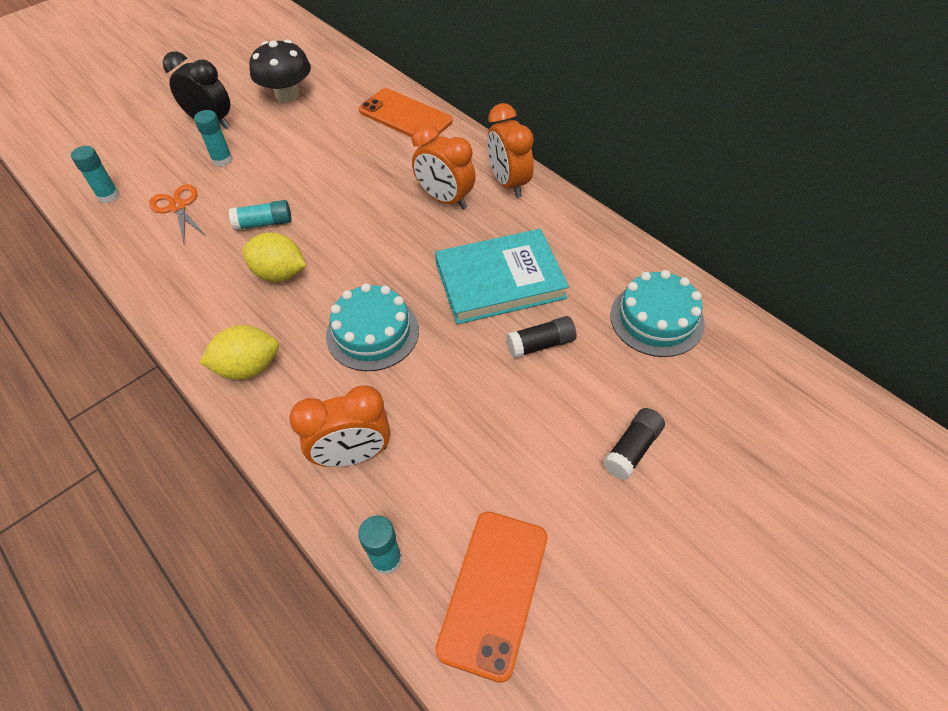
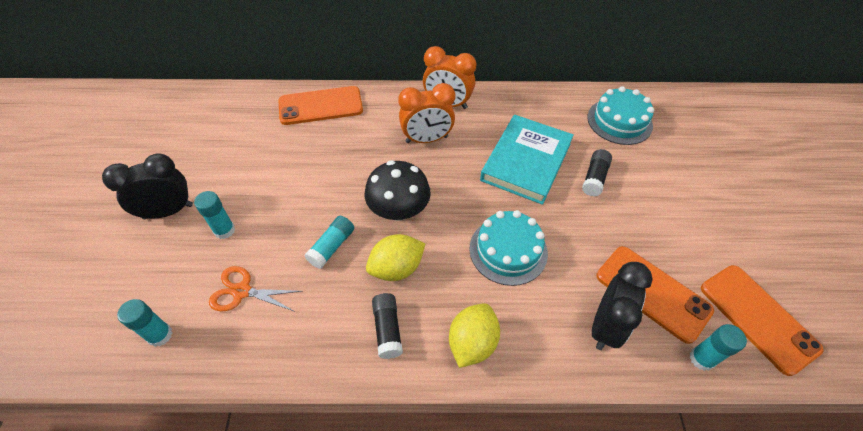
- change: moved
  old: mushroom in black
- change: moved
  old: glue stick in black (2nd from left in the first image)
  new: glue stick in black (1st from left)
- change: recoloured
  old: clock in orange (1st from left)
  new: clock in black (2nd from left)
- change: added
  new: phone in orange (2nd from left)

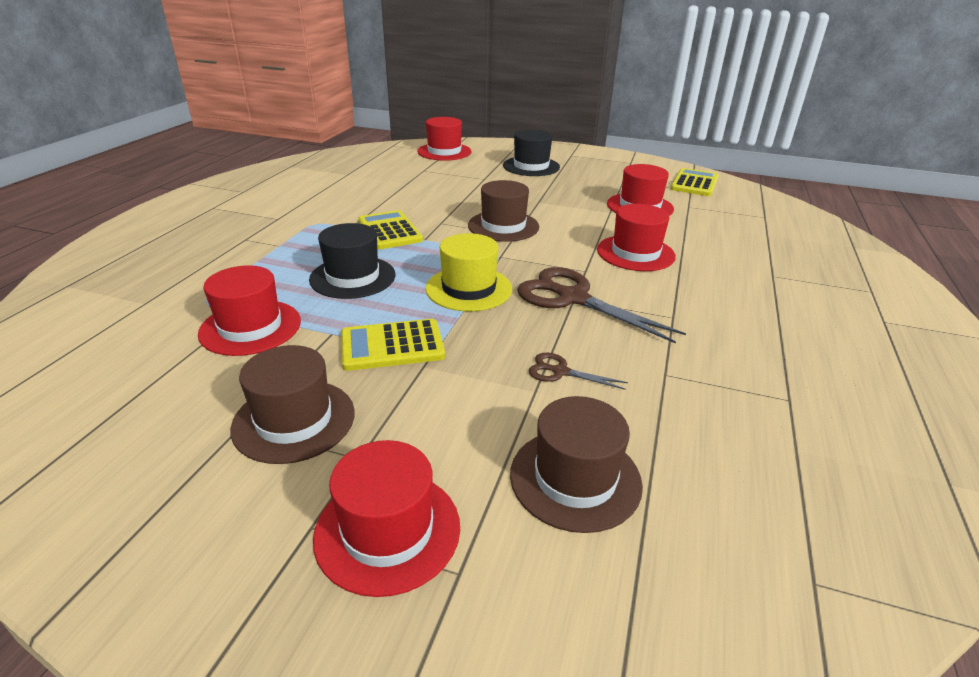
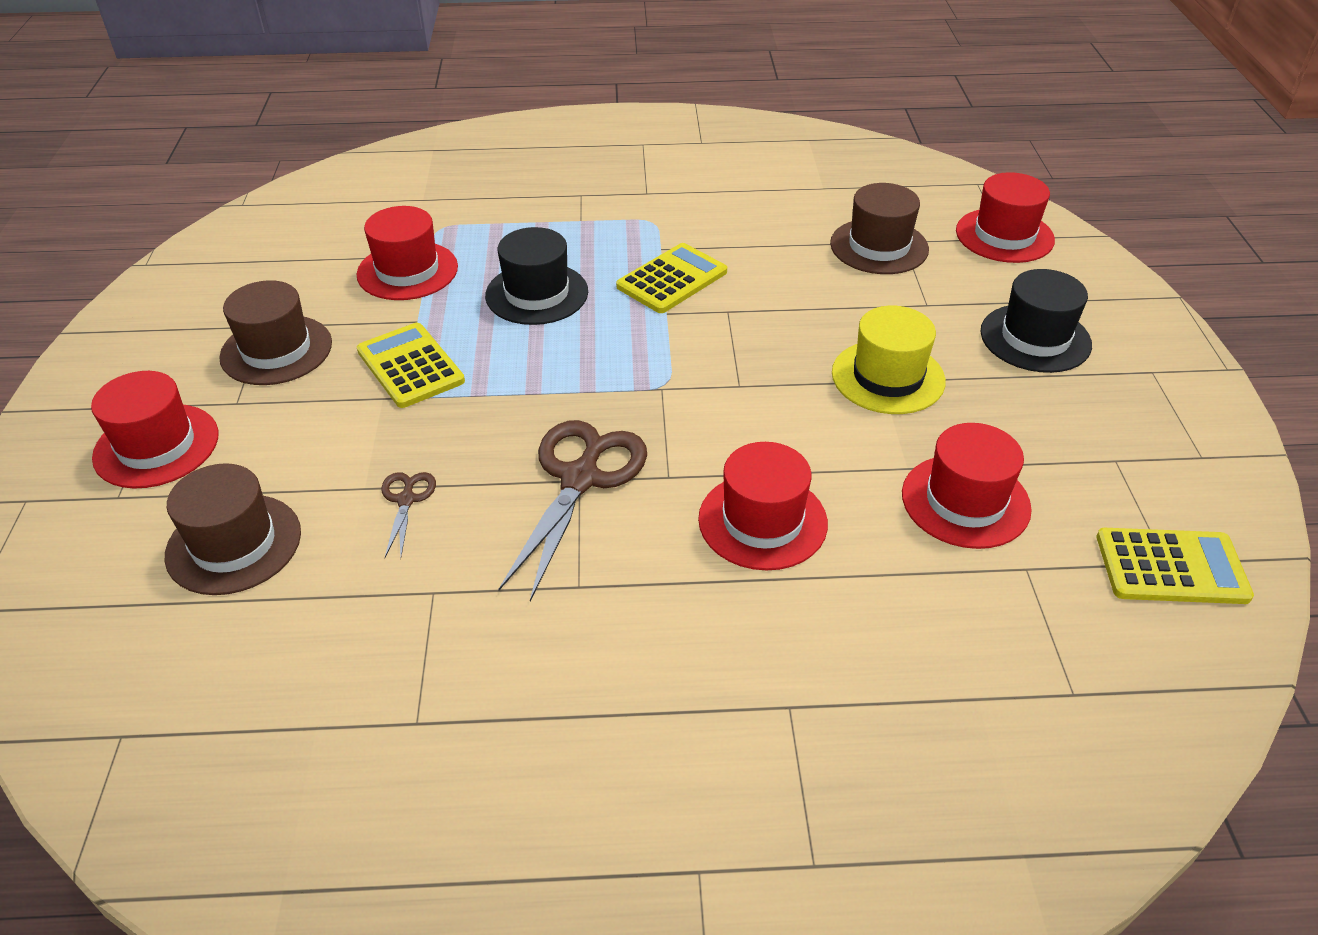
- change: moved
  old: hat in brown (2nd from left in the first image)
  new: hat in brown (3rd from left)
- change: moved
  old: hat in yellow

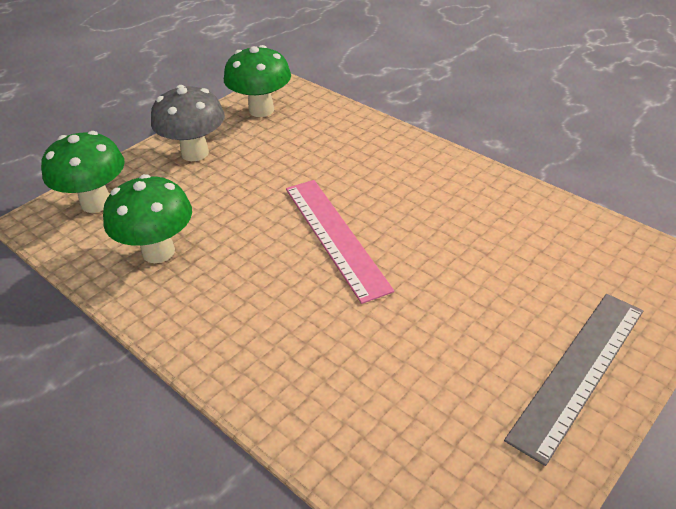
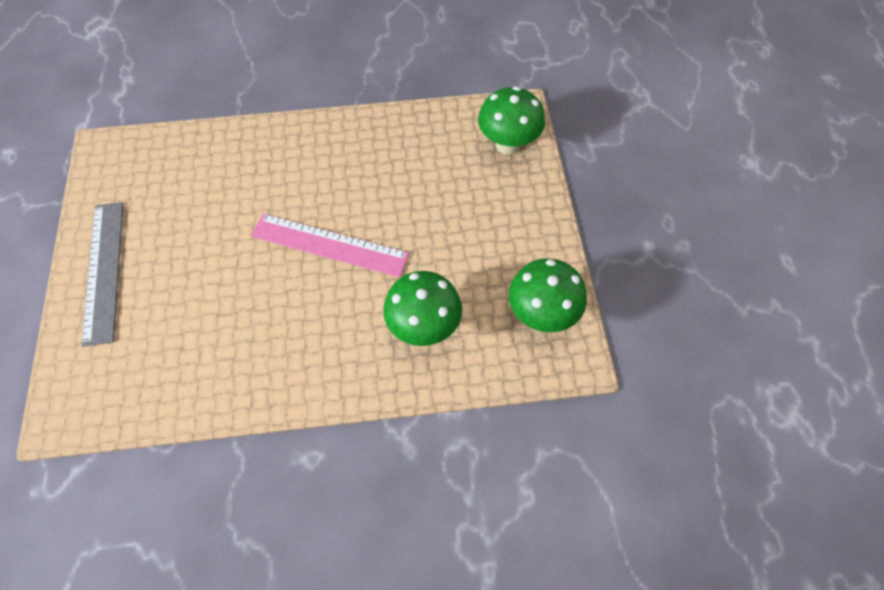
- change: moved
  old: mushroom in green (2nd from left in the first image)
  new: mushroom in green (1st from left)
- change: removed
  old: mushroom in grey

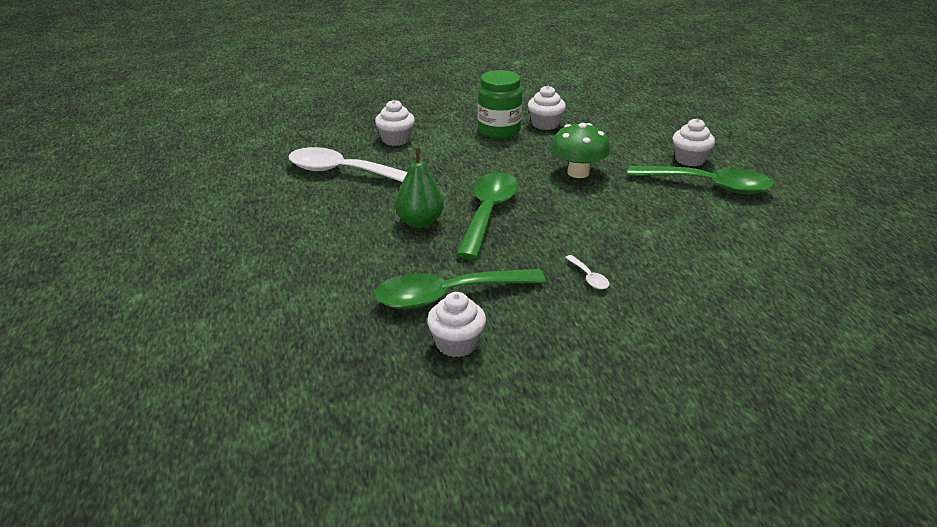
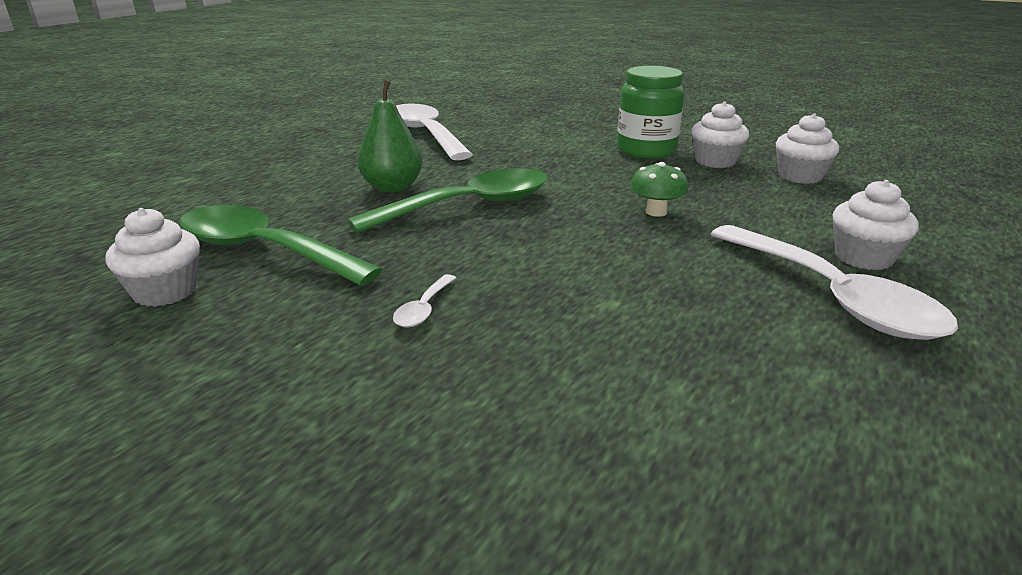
- change: resized
  old: mushroom in green
  factor: 0.62
- change: recoloured
  old: spoon in green (3rd from left)
  new: spoon in white (3rd from left)
- change: moved
  old: cupcake in white (1st from left in the first image)
  new: cupcake in white (3rd from left)

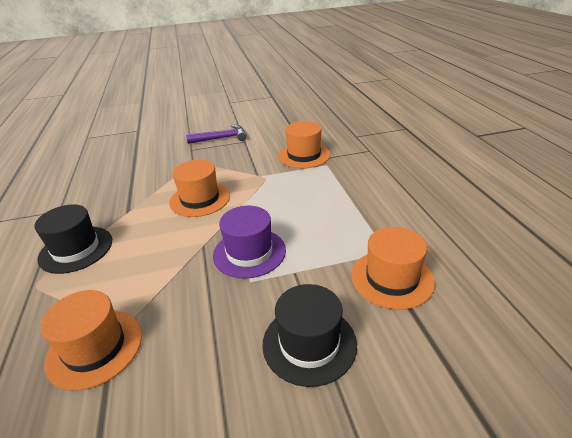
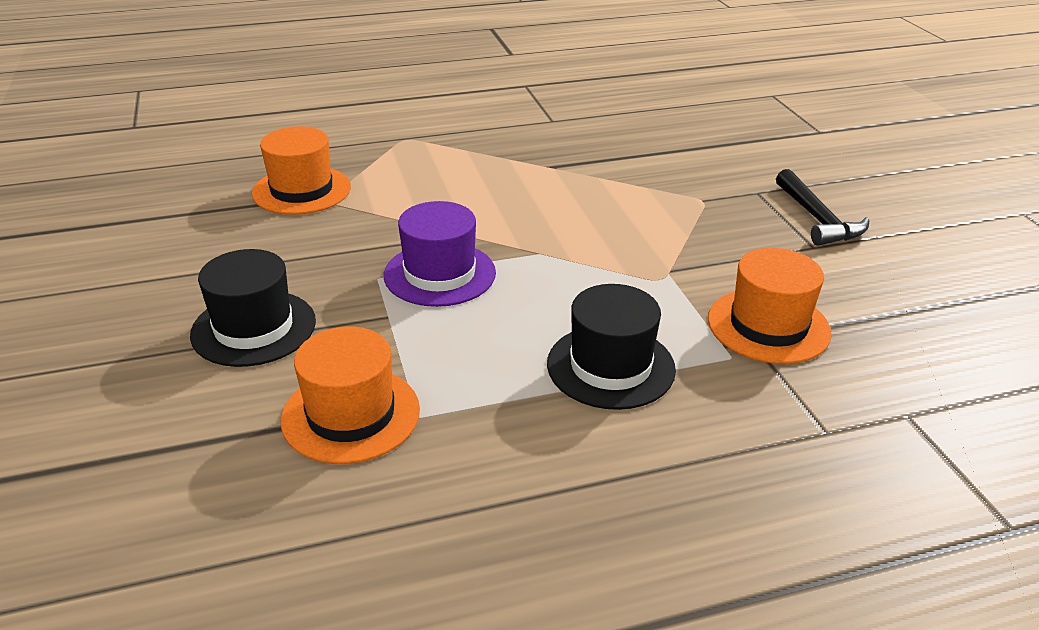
- change: moved
  old: hat in black (1st from left in the first image)
  new: hat in black (2nd from left)
- change: recoloured
  old: hammer in purple
  new: hammer in black
- change: removed
  old: hat in orange (2nd from left)

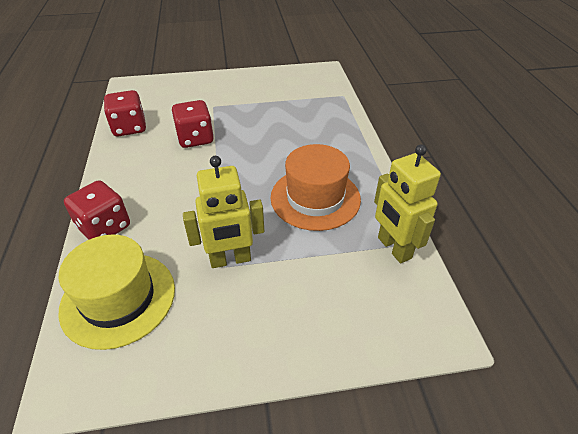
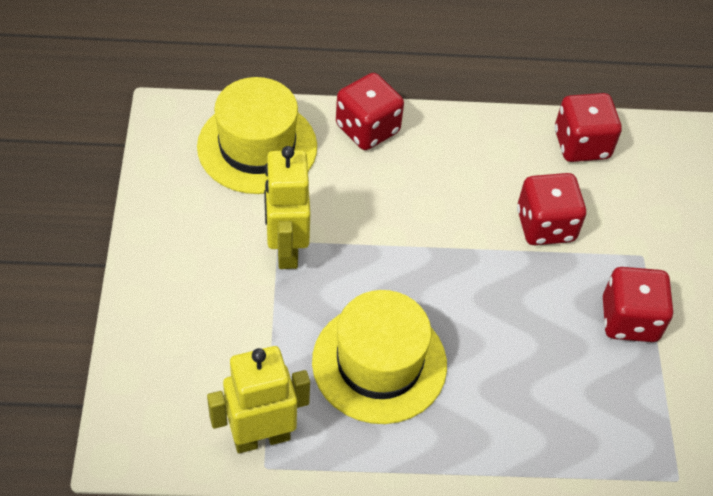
- change: recoloured
  old: hat in orange
  new: hat in yellow (2nd from left)
- change: added
  new: dice in red (4th from left)

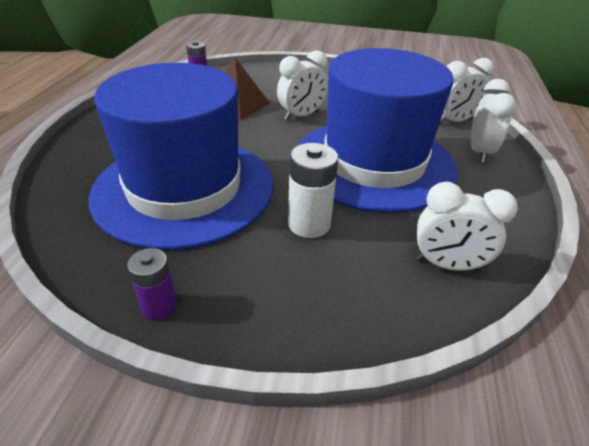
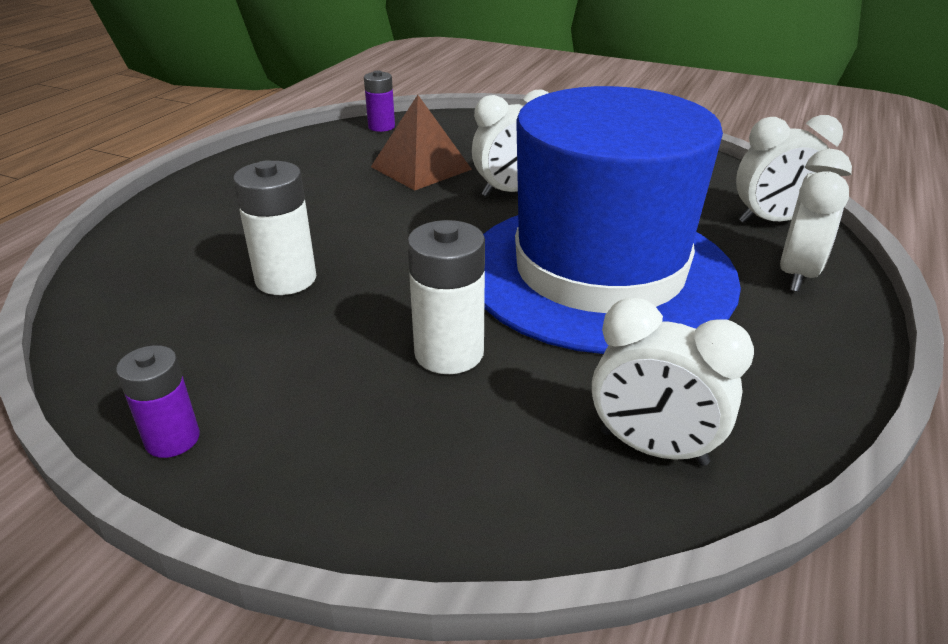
- change: replaced
  old: hat in blue (1st from left)
  new: battery in white (1st from left)

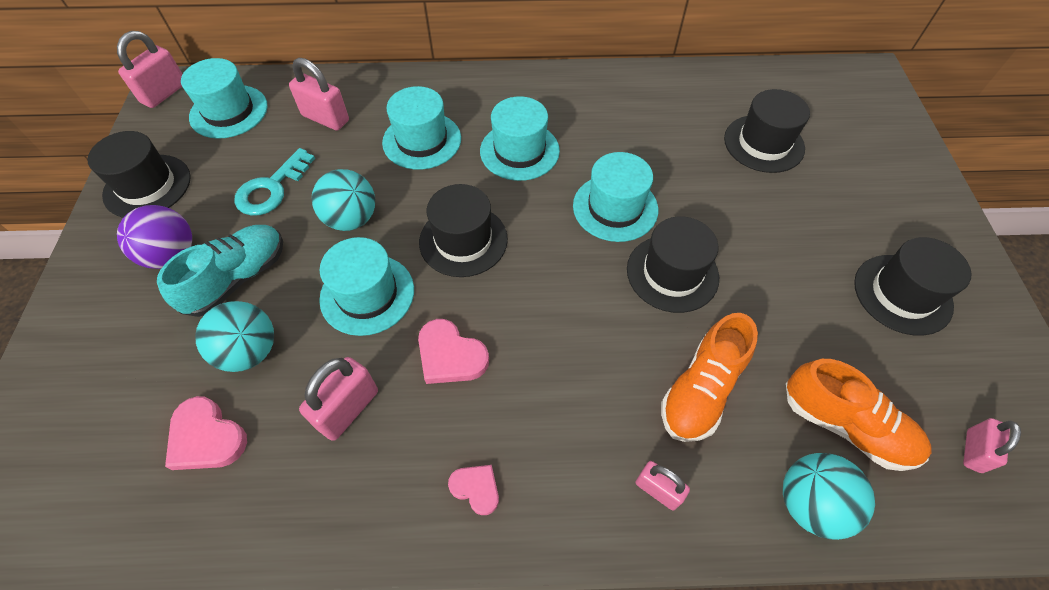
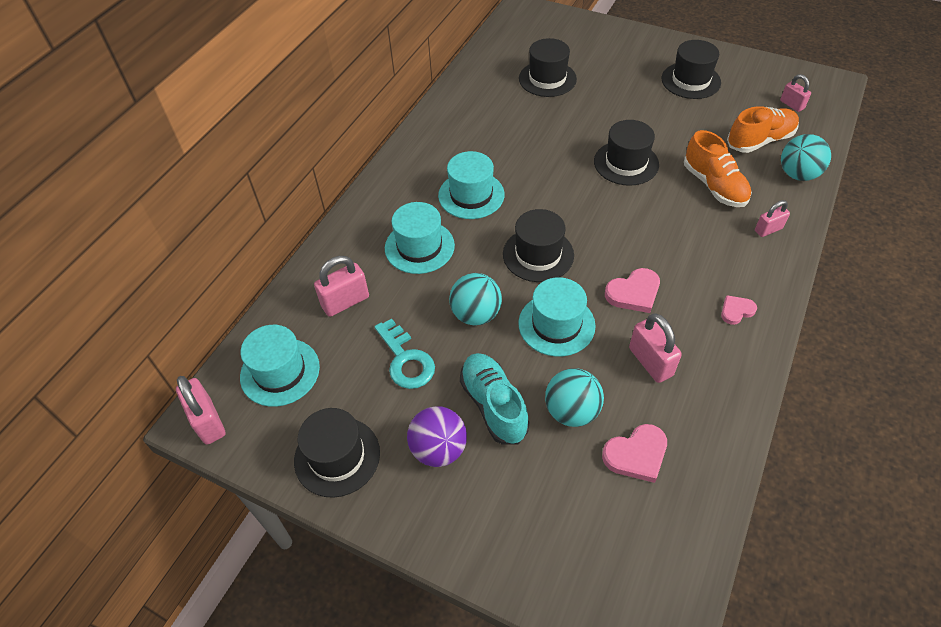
- change: removed
  old: hat in turquoise (5th from left)

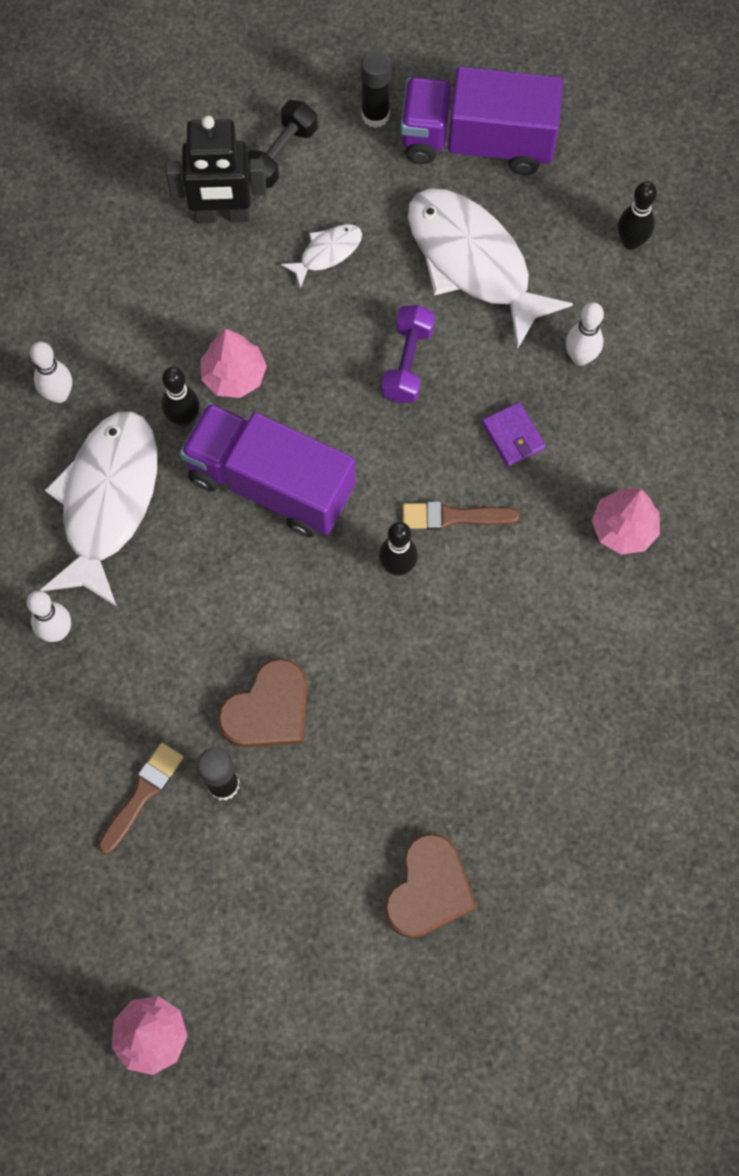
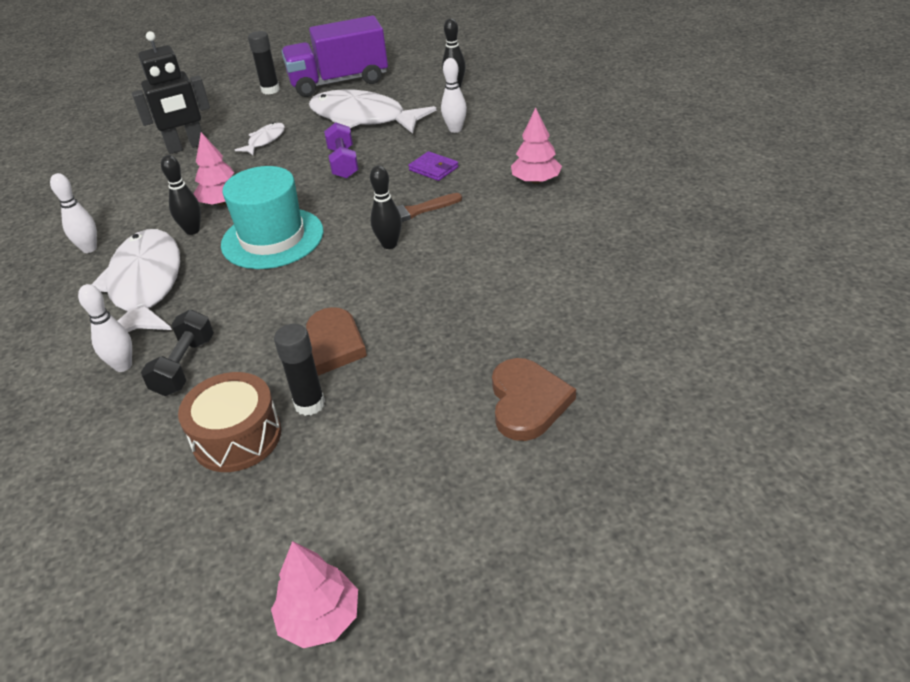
- change: moved
  old: dumbbell in black
- change: replaced
  old: brush in brown (1st from left)
  new: drum in brown
- change: replaced
  old: truck in purple (1st from left)
  new: hat in turquoise

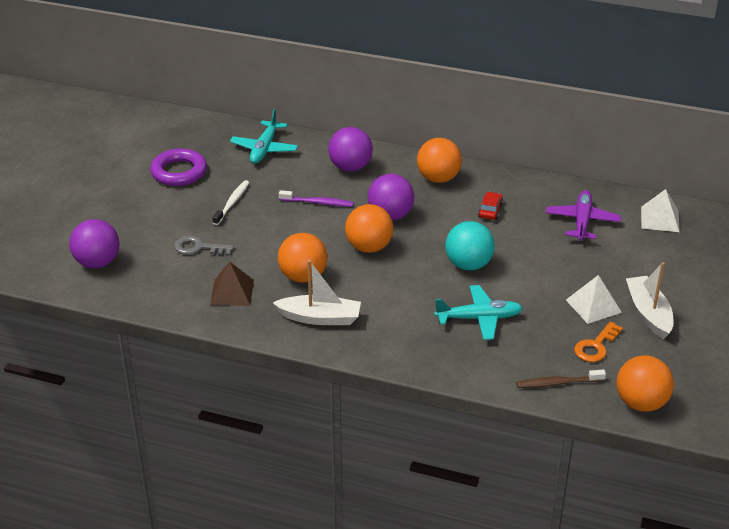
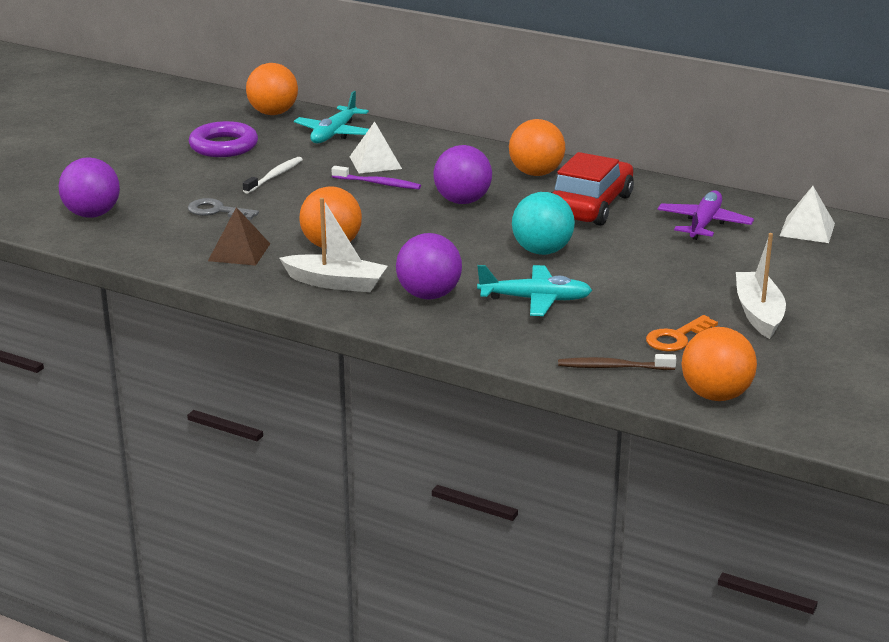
- change: moved
  old: ball in orange (2nd from left in the first image)
  new: ball in orange (1st from left)
- change: moved
  old: pyramid in white (1st from left)
- change: moved
  old: ball in purple (2nd from left)
- change: resized
  old: car in red
  factor: 2.37

